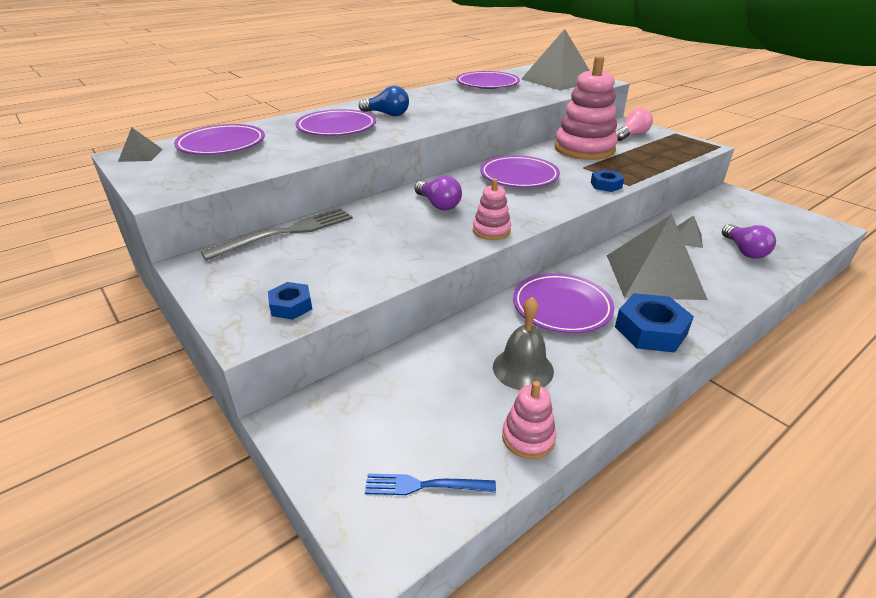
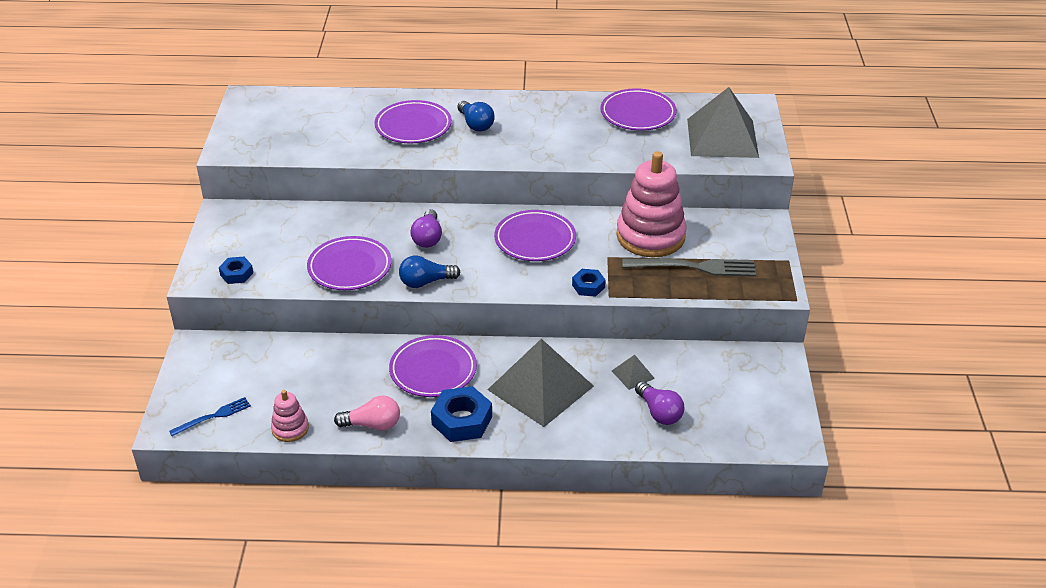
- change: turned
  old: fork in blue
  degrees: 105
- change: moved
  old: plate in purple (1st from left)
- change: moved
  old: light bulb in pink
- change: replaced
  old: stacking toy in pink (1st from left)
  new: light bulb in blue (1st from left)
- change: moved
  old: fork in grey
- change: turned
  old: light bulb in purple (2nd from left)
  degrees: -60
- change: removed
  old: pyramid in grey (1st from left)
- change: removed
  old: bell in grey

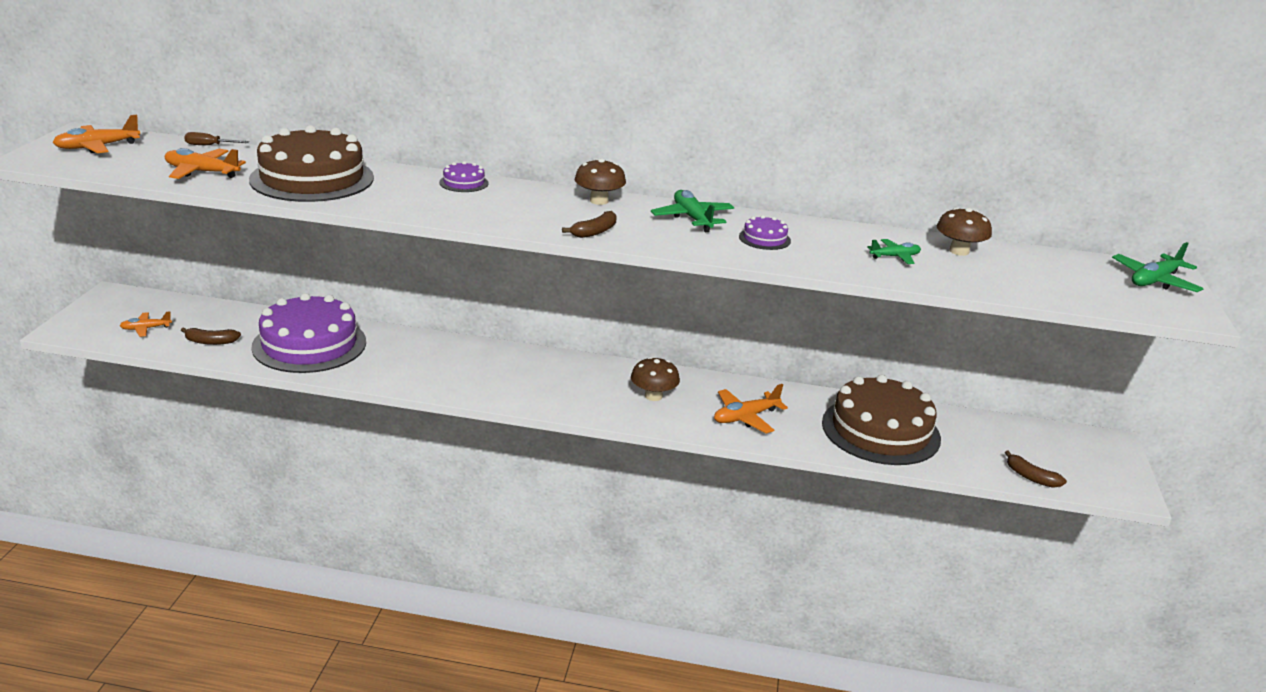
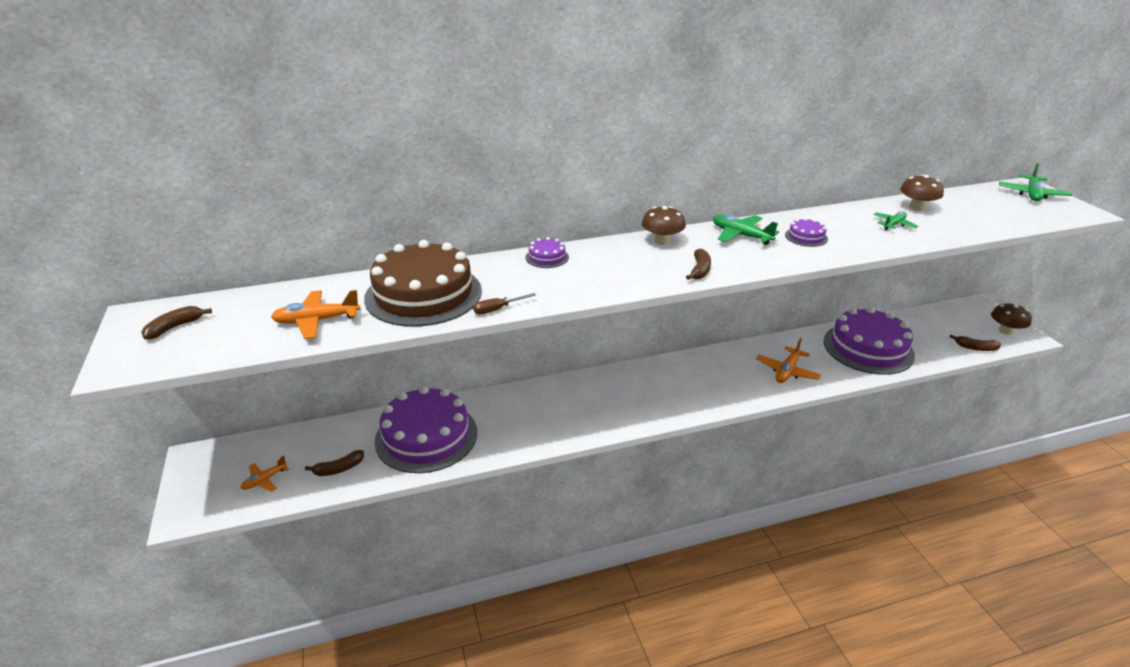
- change: replaced
  old: plane in orange (1st from left)
  new: banana in brown (1st from left)
- change: moved
  old: screwdriver in brown
- change: recoloured
  old: cake in brown (2nd from left)
  new: cake in purple (4th from left)
- change: moved
  old: mushroom in brown (2nd from left in the first image)
  new: mushroom in brown (3rd from left)

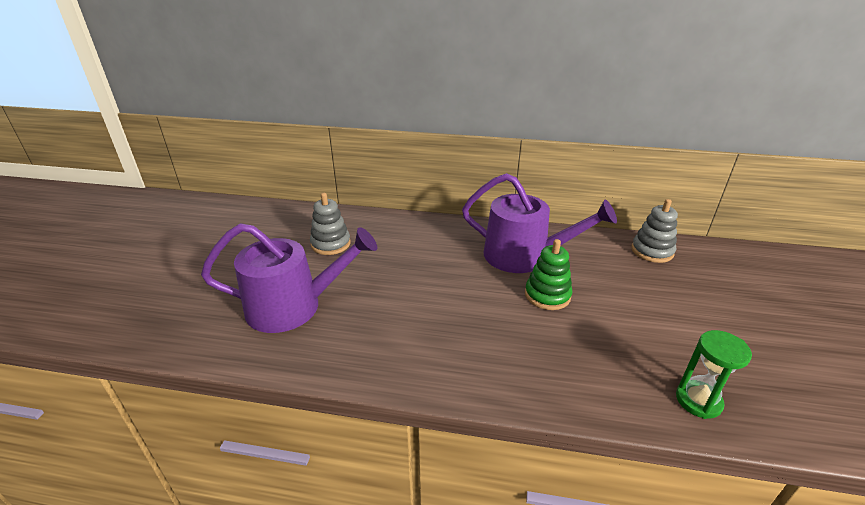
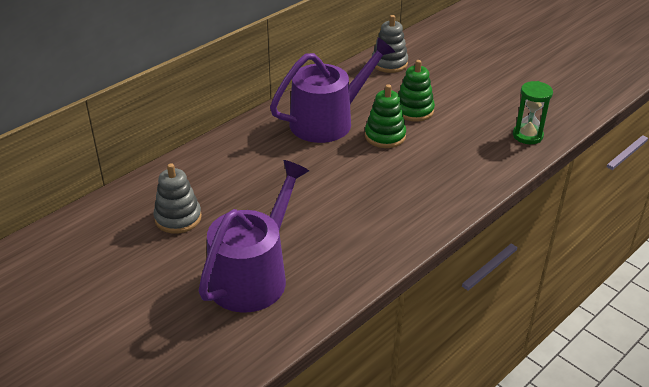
- change: added
  new: stacking toy in green (2nd from left)

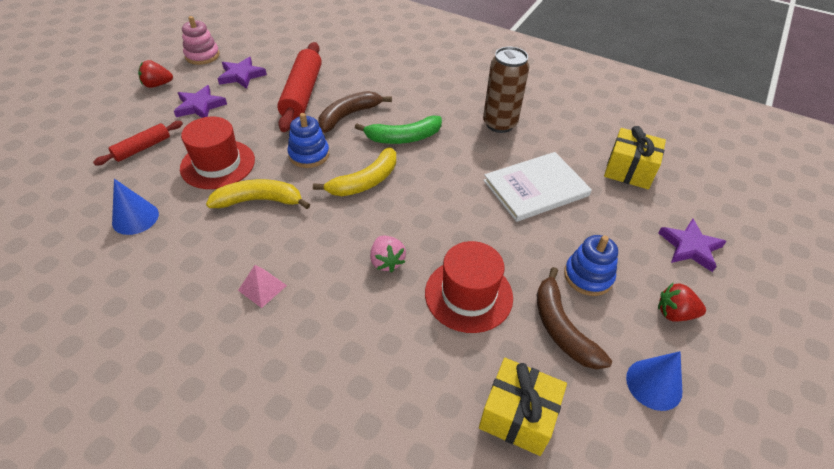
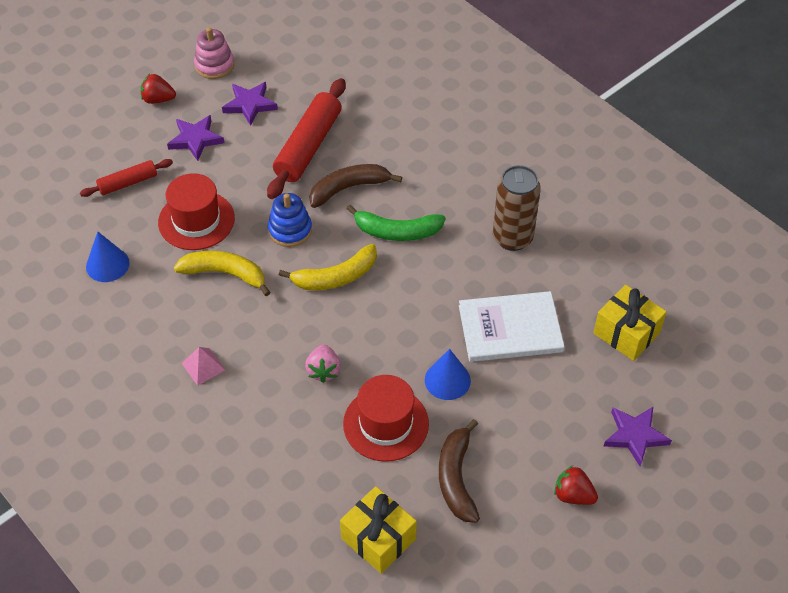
- change: moved
  old: cone in blue (2nd from left)
- change: removed
  old: stacking toy in blue (2nd from left)

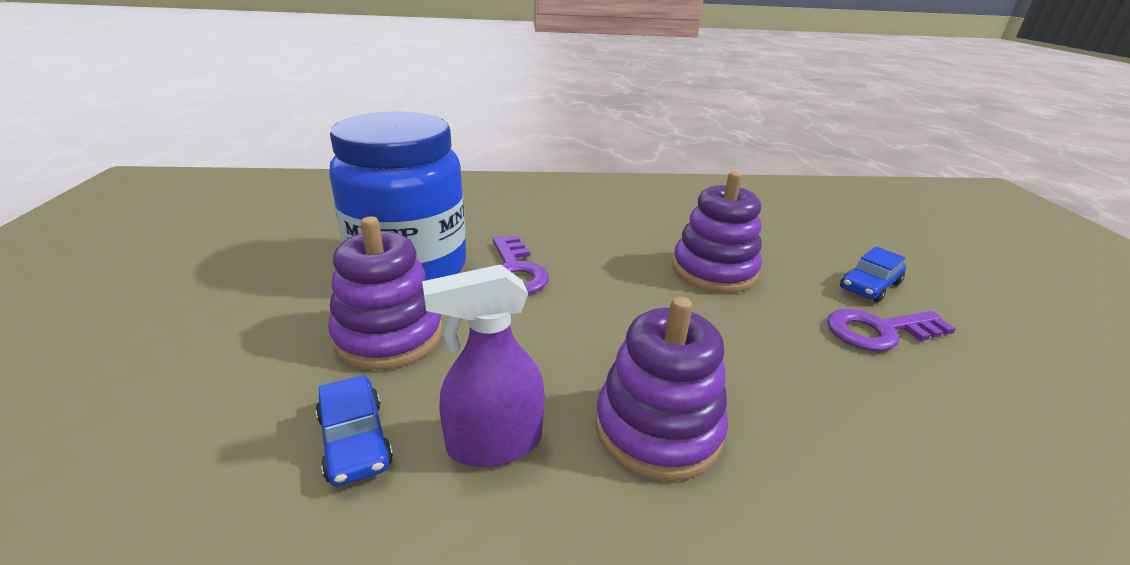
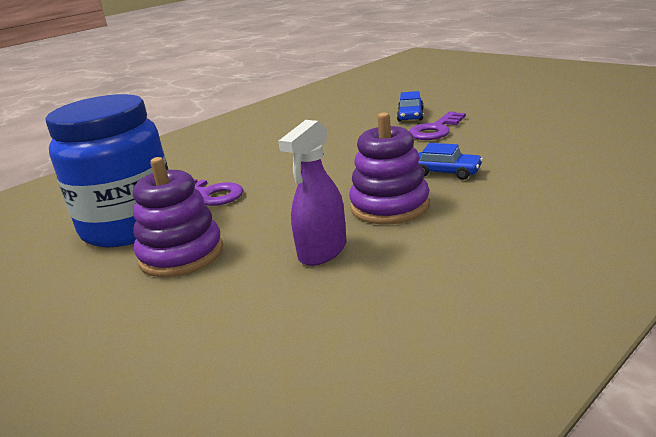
- change: moved
  old: car in blue (1st from left in the first image)
  new: car in blue (2nd from left)
- change: removed
  old: stacking toy in purple (3rd from left)

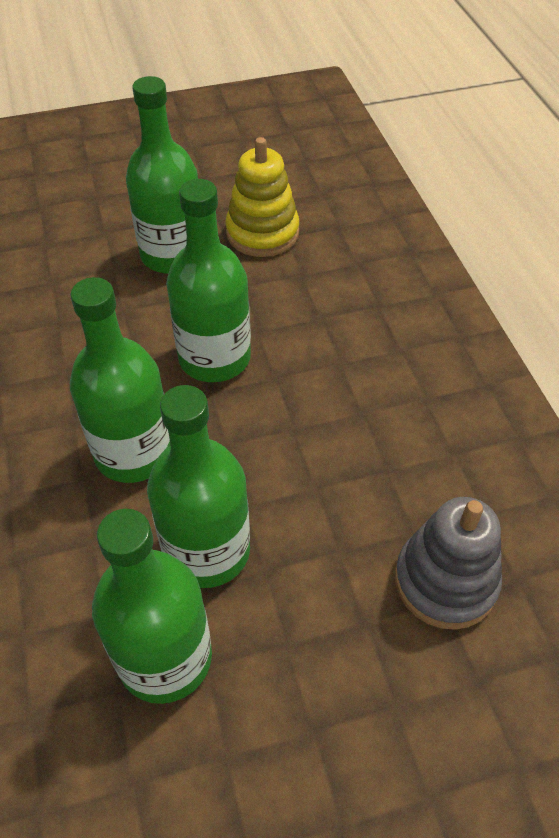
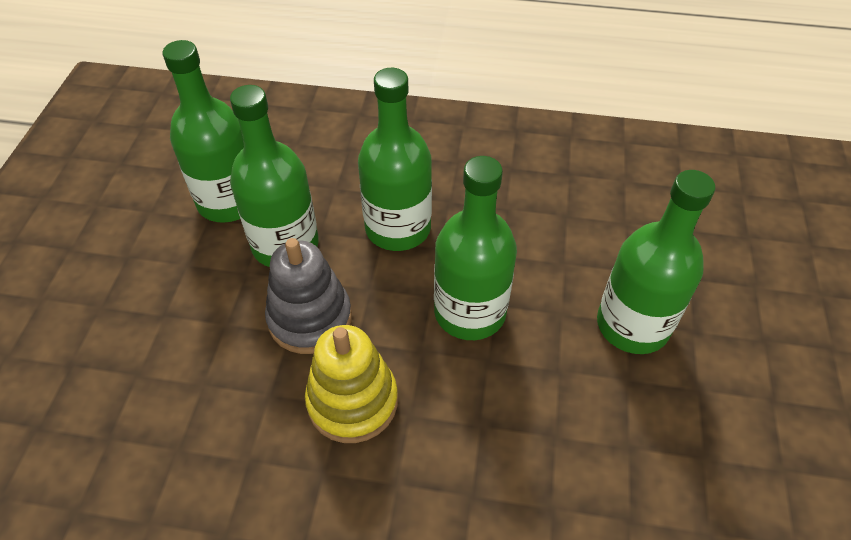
- change: moved
  old: stacking toy in grey
- change: moved
  old: stacking toy in yellow

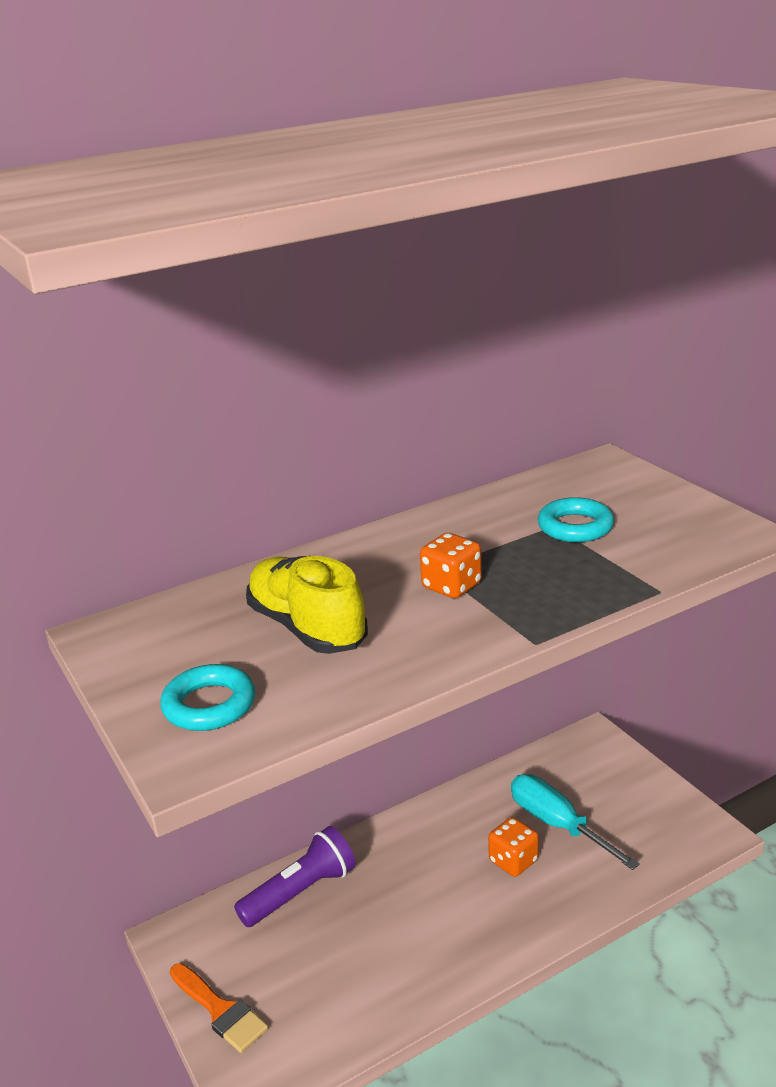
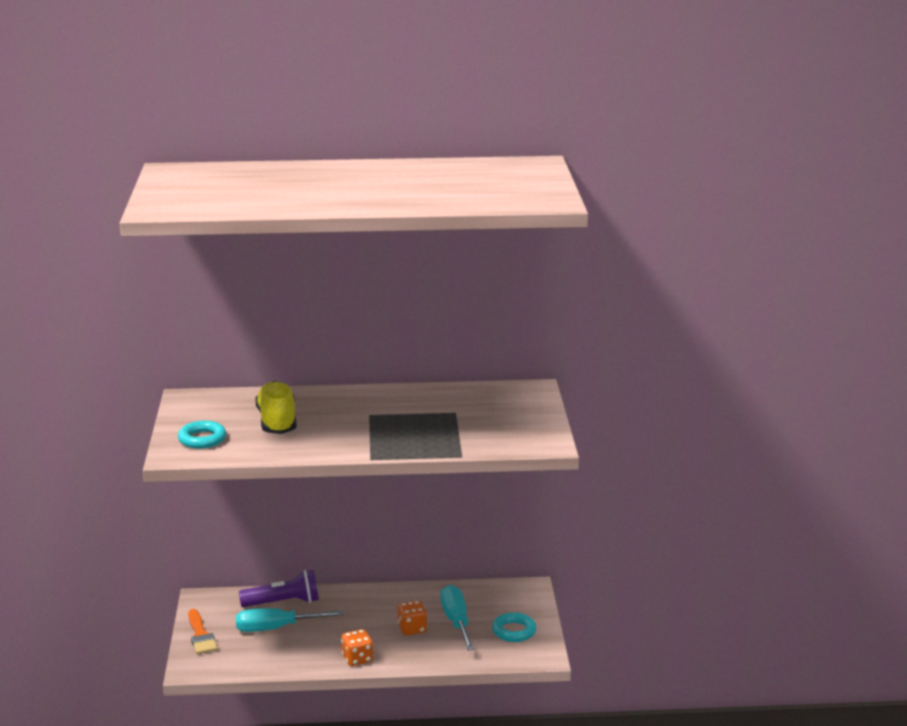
- change: added
  new: screwdriver in turquoise (1st from left)
- change: moved
  old: dice in orange (1st from left)
- change: moved
  old: ring in turquoise (2nd from left)

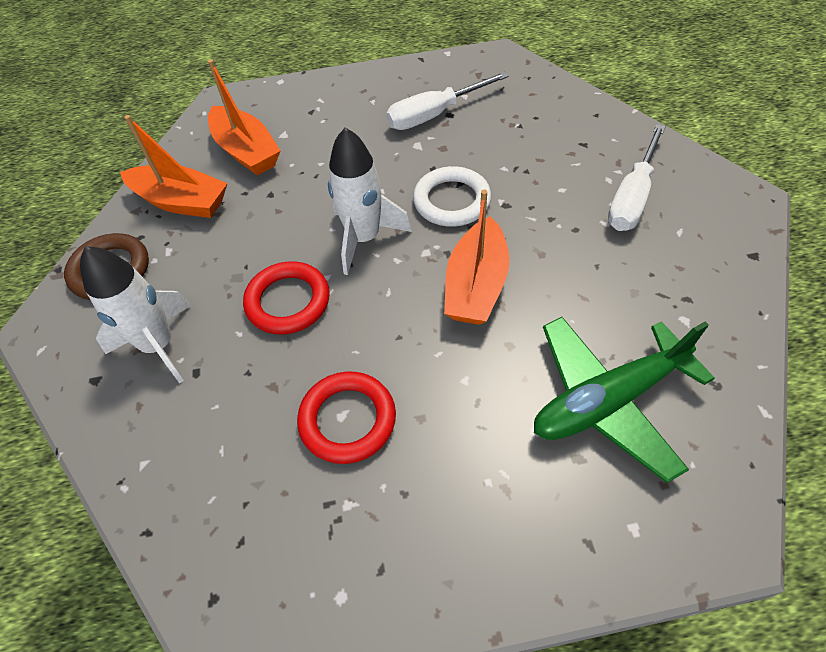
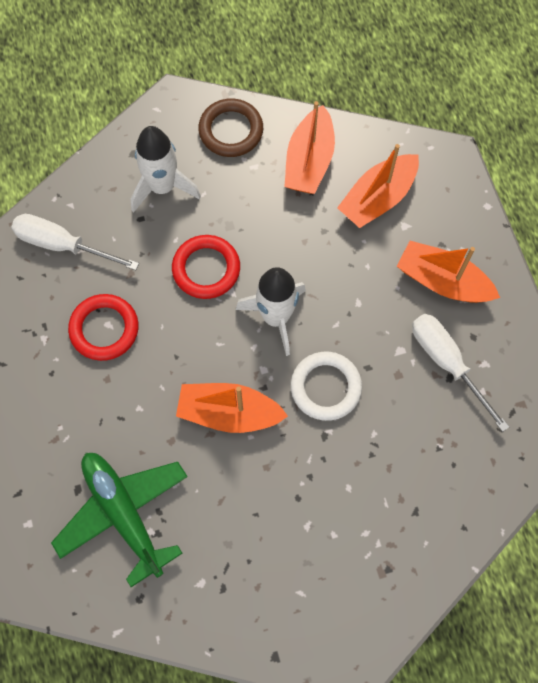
- change: moved
  old: screwdriver in white (2nd from left in the first image)
  new: screwdriver in white (1st from left)
- change: added
  new: boat in orange (4th from left)

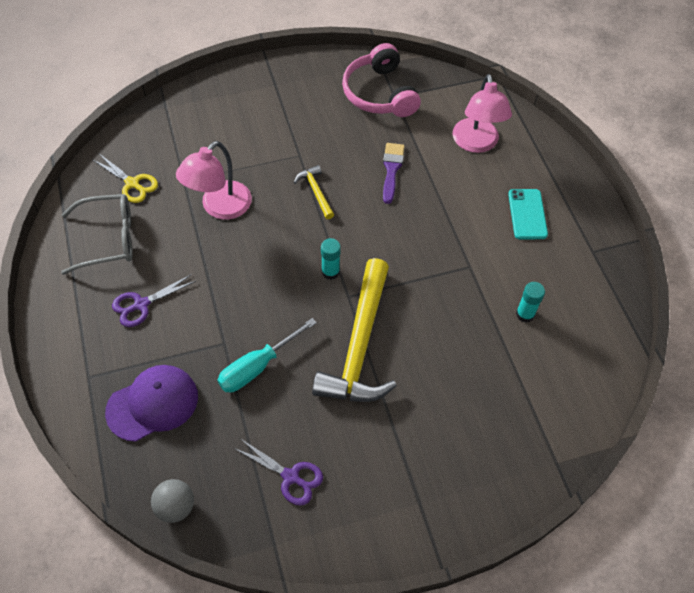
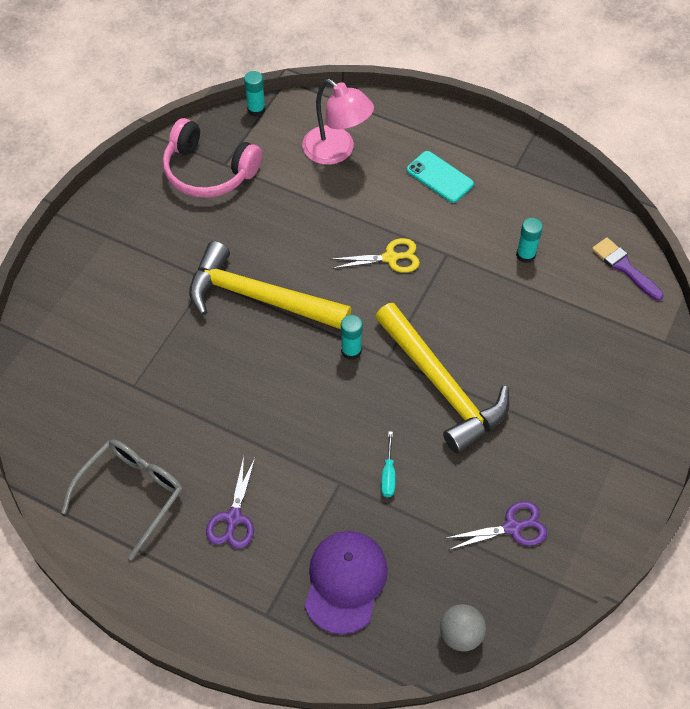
- change: resized
  old: hammer in yellow (1st from left)
  factor: 2.25
- change: added
  new: glue stick in turquoise (1st from left)
- change: moved
  old: scissors in yellow
- change: resized
  old: screwdriver in turquoise
  factor: 0.55
- change: moved
  old: brush in purple
- change: removed
  old: lamp in pink (1st from left)

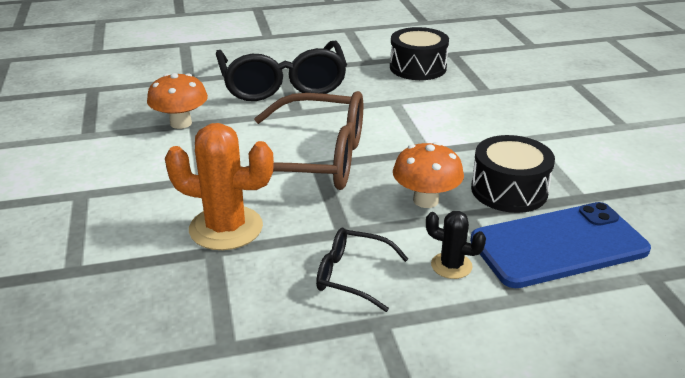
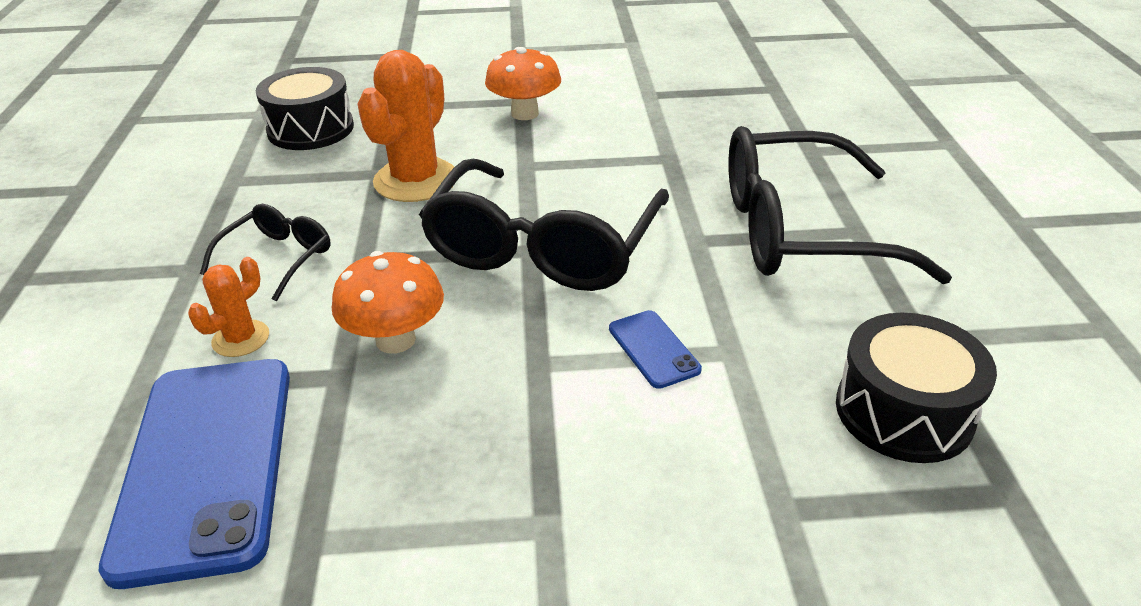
- change: recoloured
  old: cactus in black
  new: cactus in orange (1st from left)
- change: moved
  old: drum in black (2nd from left in the first image)
  new: drum in black (1st from left)
- change: recoloured
  old: glasses in brown
  new: glasses in black (2nd from left)
- change: moved
  old: mushroom in orange (1st from left in the first image)
  new: mushroom in orange (2nd from left)
- change: added
  new: phone in blue (2nd from left)

